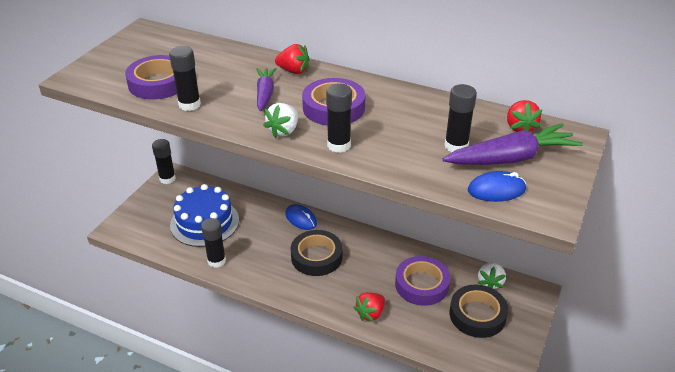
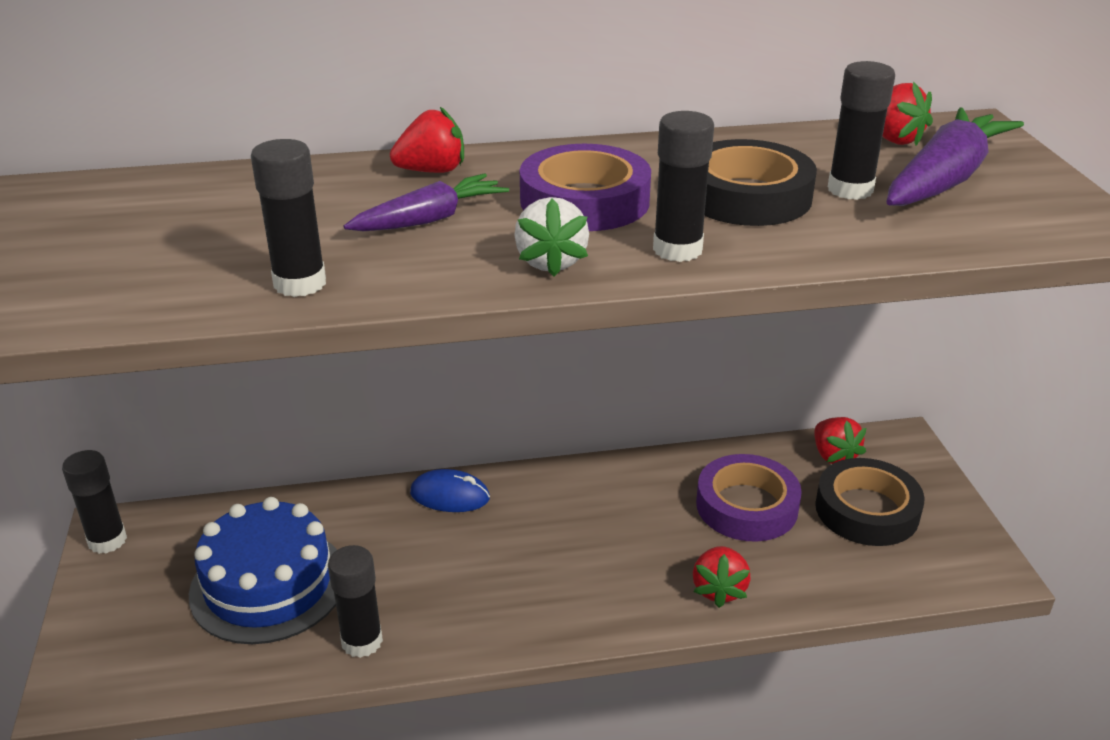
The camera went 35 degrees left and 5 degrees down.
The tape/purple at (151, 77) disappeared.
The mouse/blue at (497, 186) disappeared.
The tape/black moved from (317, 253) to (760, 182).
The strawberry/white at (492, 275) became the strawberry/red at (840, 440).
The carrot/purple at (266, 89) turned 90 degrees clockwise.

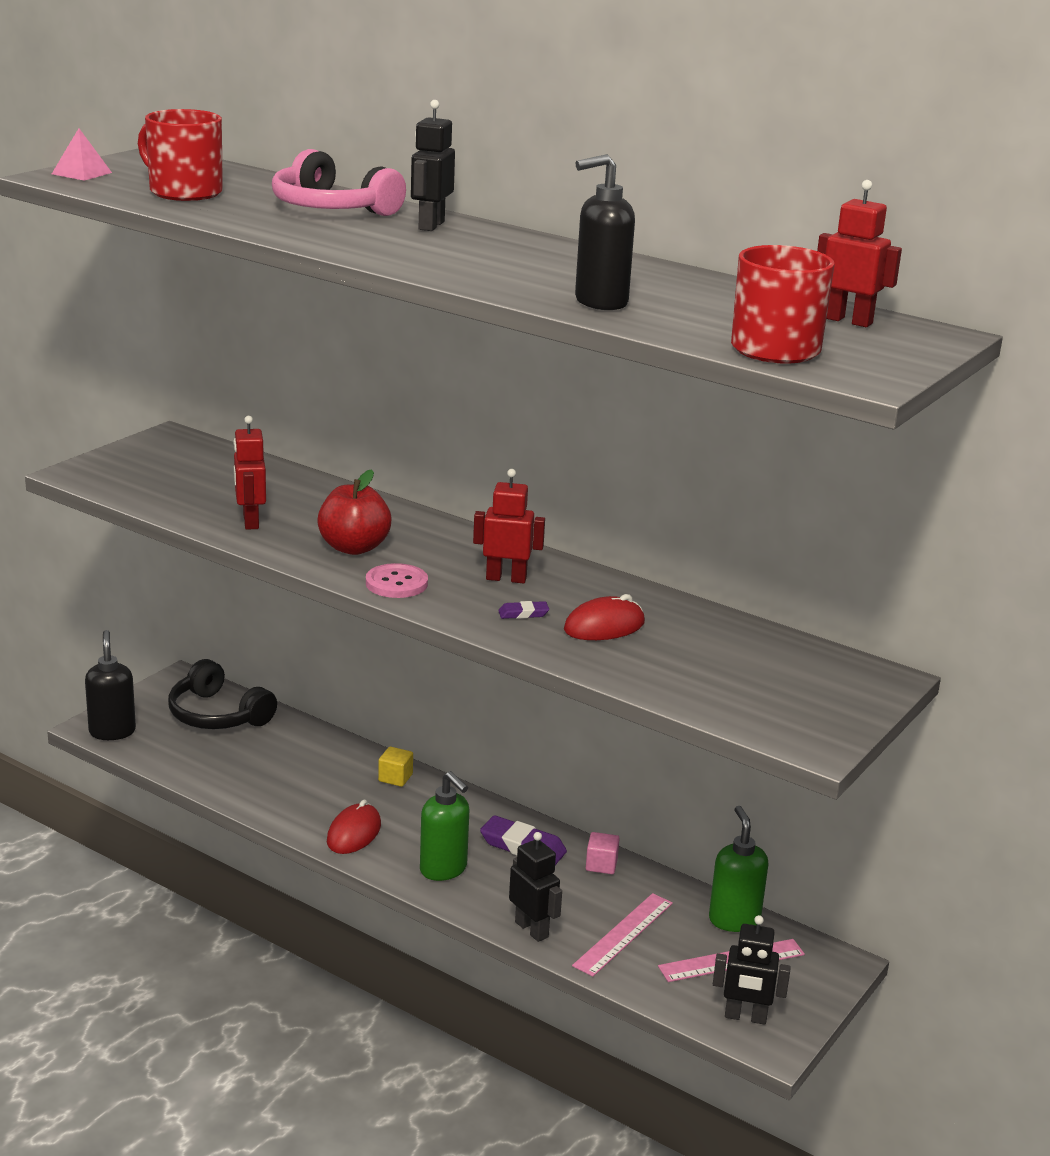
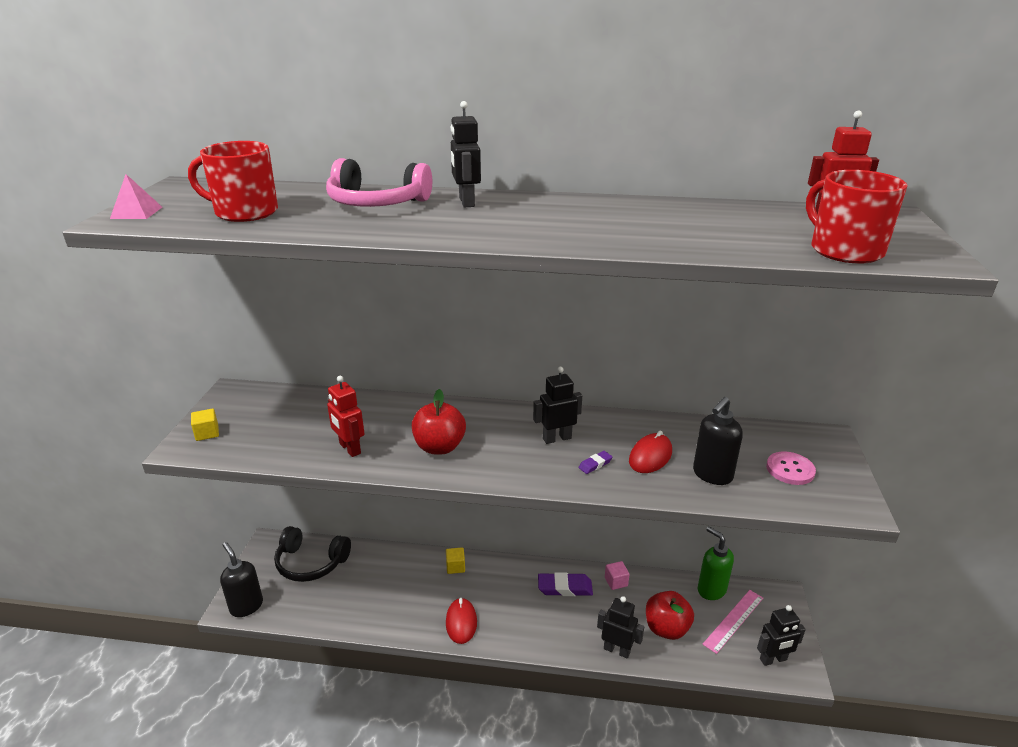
The camera went 25 degrees left and 5 degrees up.
The soap dispenser/green at (444, 826) disappeared.
The cube/yellow at (205, 425) appeared.
The button/pink moved from (397, 580) to (791, 468).
The soap dispenser/black moved from (605, 232) to (718, 441).
The ruler/pink at (622, 935) was replaced by the apple/red at (670, 615).
The robot/red at (509, 526) became the robot/black at (557, 405).

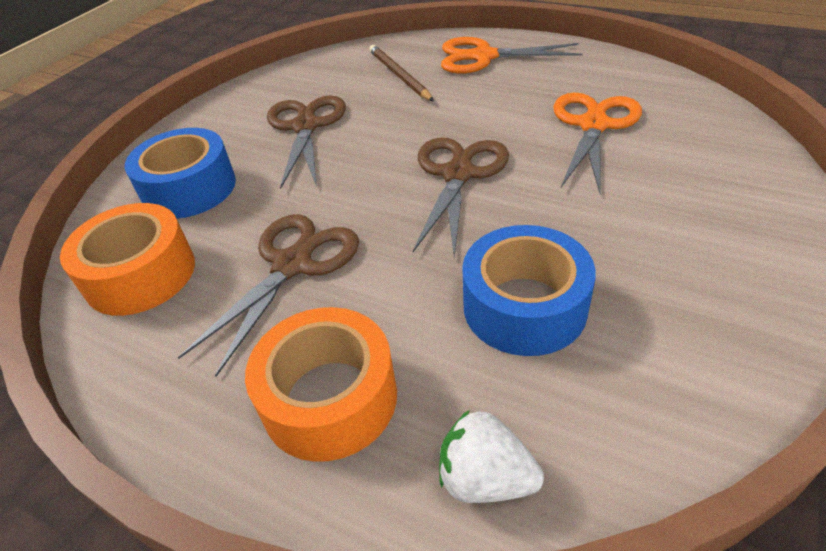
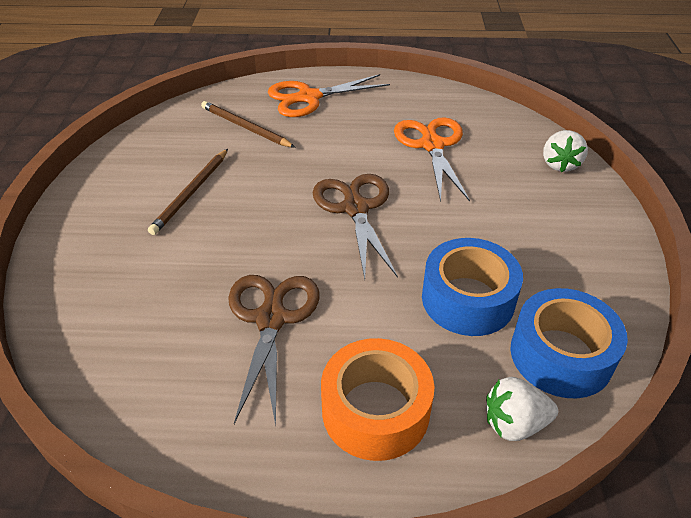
The camera went 30 degrees left and 0 degrees up.
The tape/orange at (127, 259) disappeared.
The strawberry/white at (565, 151) appeared.
The tape/blue moved from (180, 173) to (569, 343).
The scissors/brown at (306, 142) was replaced by the pencil/brown at (188, 192).

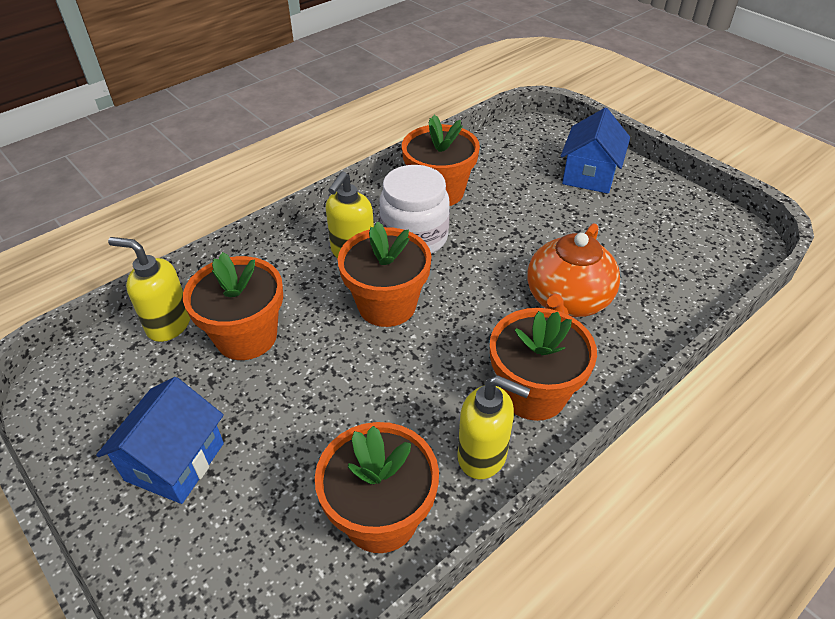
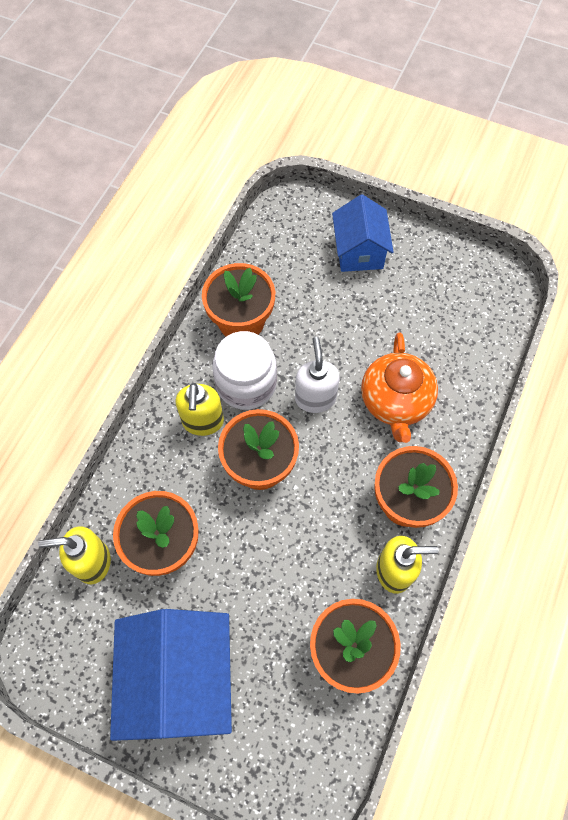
The camera went 25 degrees left and 20 degrees up.
The soap dispenser/white at (317, 375) appeared.
The house/blue at (160, 440) changed to 1.59 times the size.

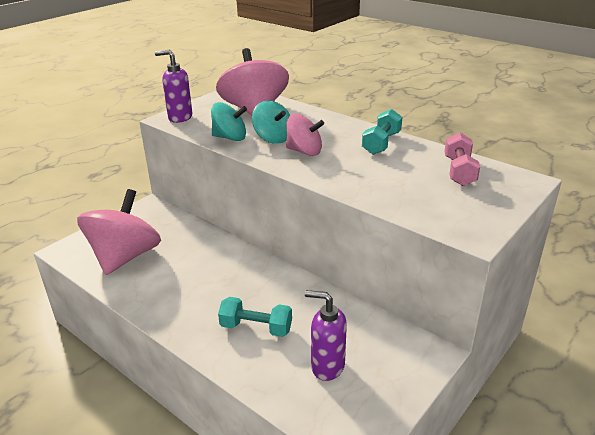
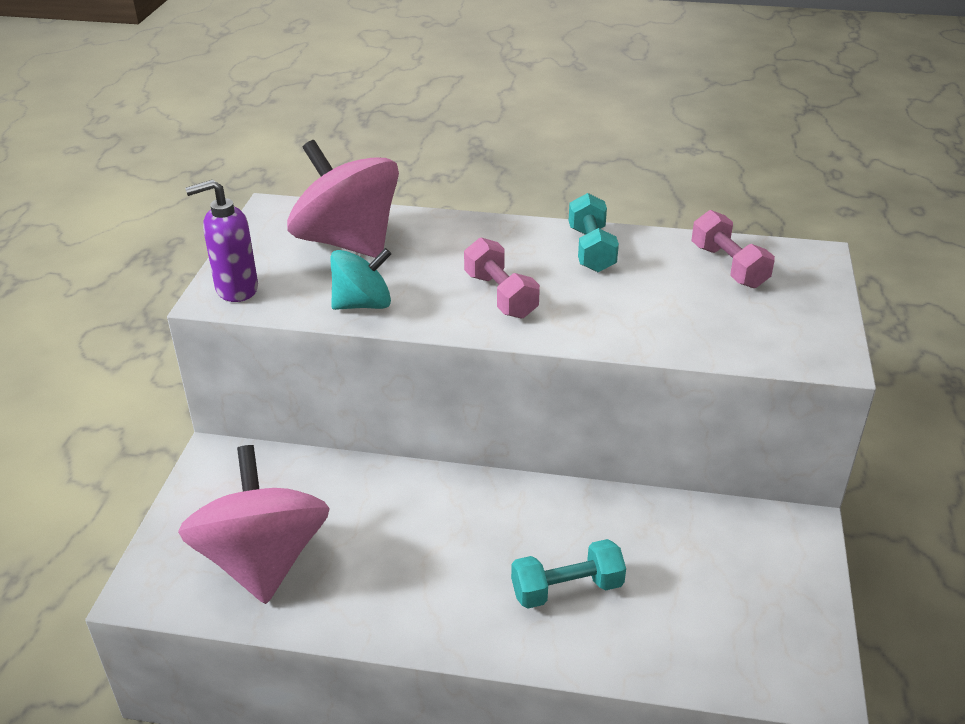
The camera went 30 degrees left and 5 degrees up.
The spinning top/turquoise at (271, 122) disappeared.
The soap dispenser/purple at (326, 335) disappeared.
The spinning top/pink at (305, 135) was replaced by the dumbbell/pink at (502, 278).

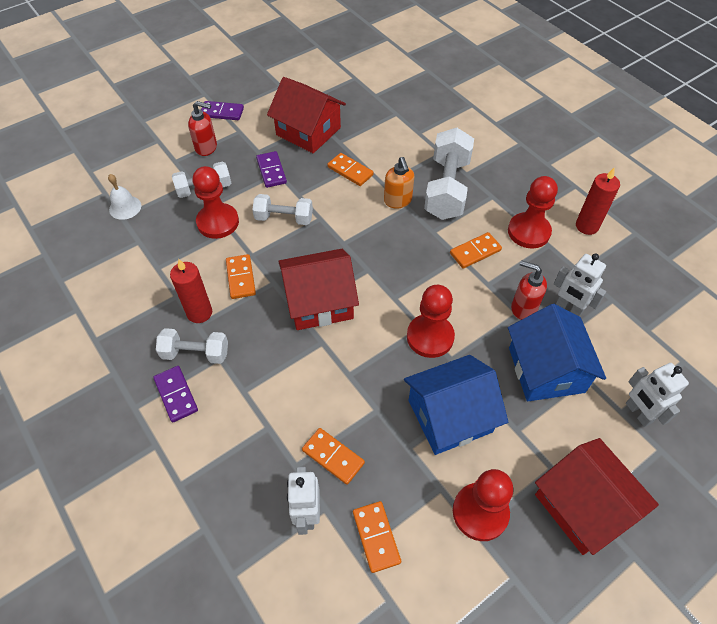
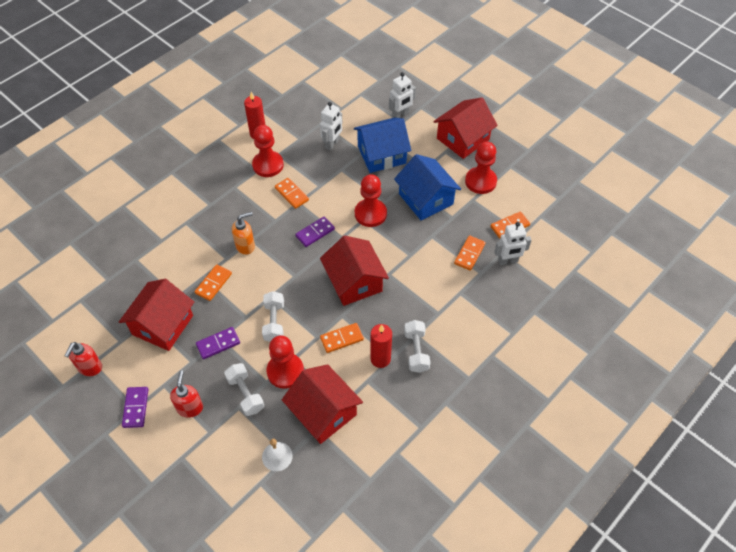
The camera went 100 degrees left and 0 degrees up.
The dumbbell/white at (449, 174) disappeared.
The house/red at (322, 404) appeared.
The domino/purple moved from (175, 394) to (315, 231).
The soap dispenser/red moved from (529, 290) to (83, 359).

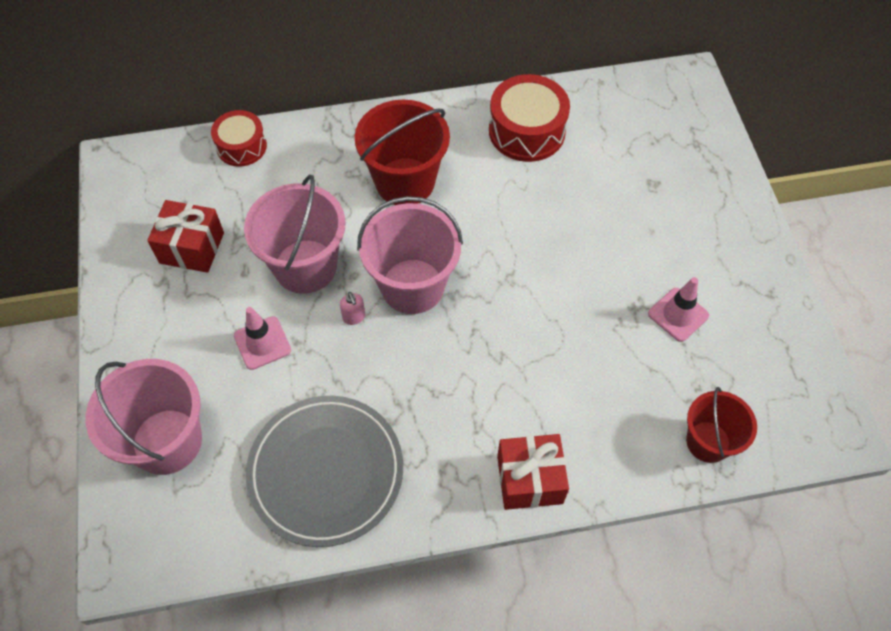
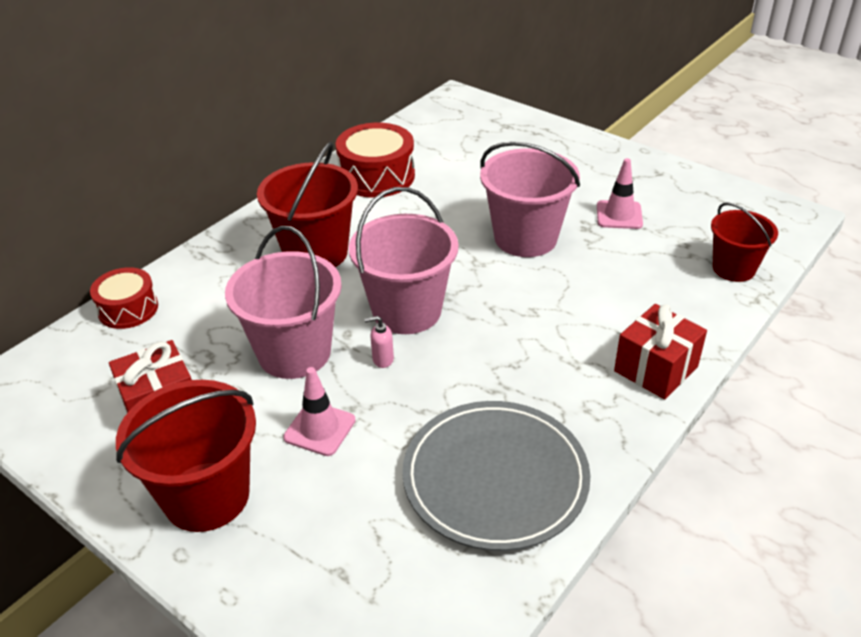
The camera went 40 degrees left and 20 degrees down.
The bucket/red at (186, 456) appeared.
The bucket/pink moved from (144, 417) to (530, 199).
The soap dispenser/pink at (352, 308) turned 150 degrees clockwise.

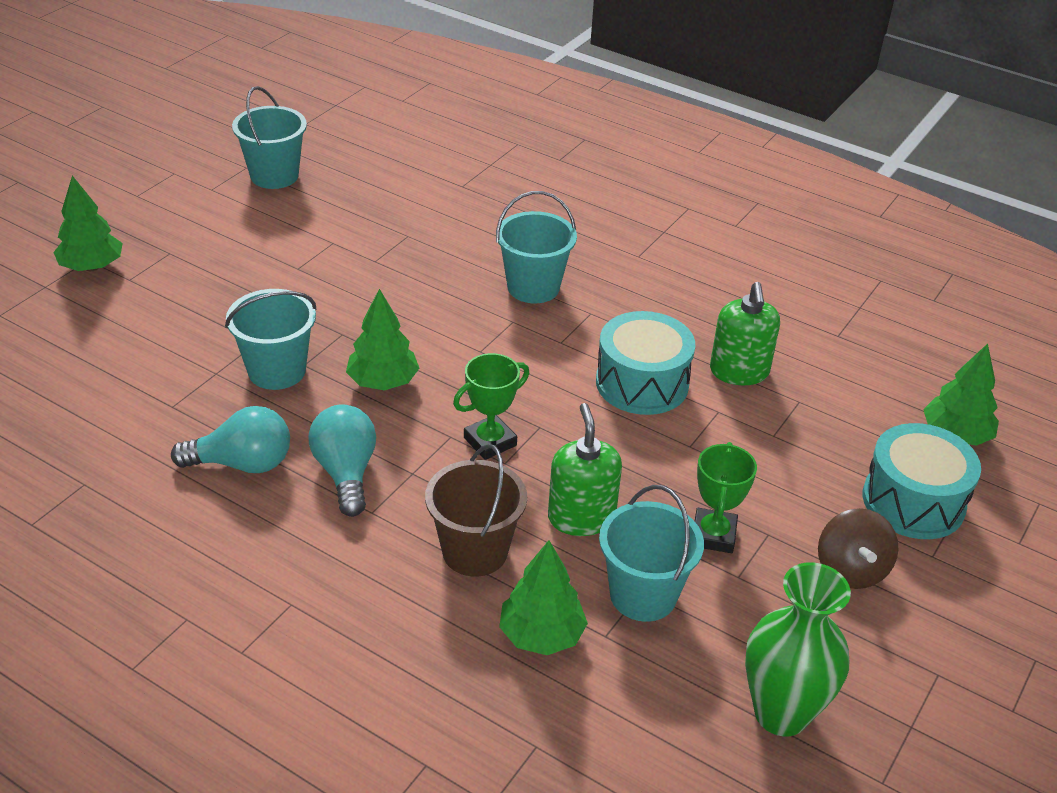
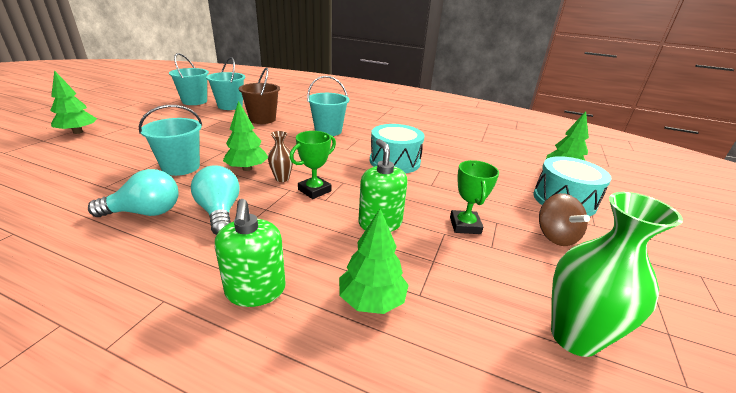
The camera went 10 degrees left and 10 degrees down.
The vase/brown at (281, 156) appeared.
The bucket/brown moved from (476, 510) to (259, 95).
The bucket/turquoise moved from (651, 553) to (225, 83).
The soap dispenser/green moved from (745, 333) to (250, 253).

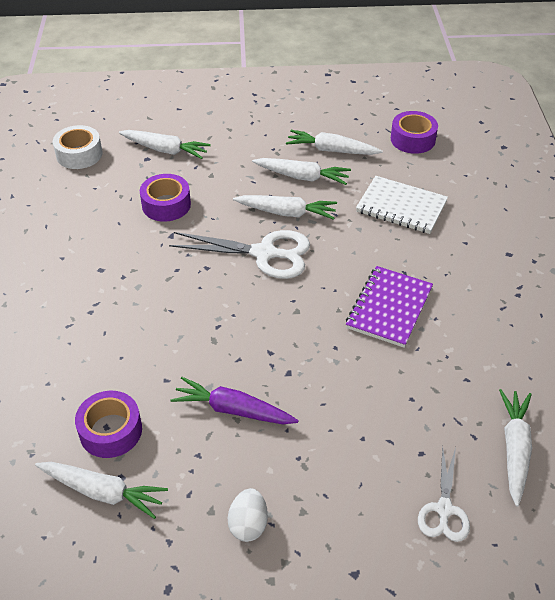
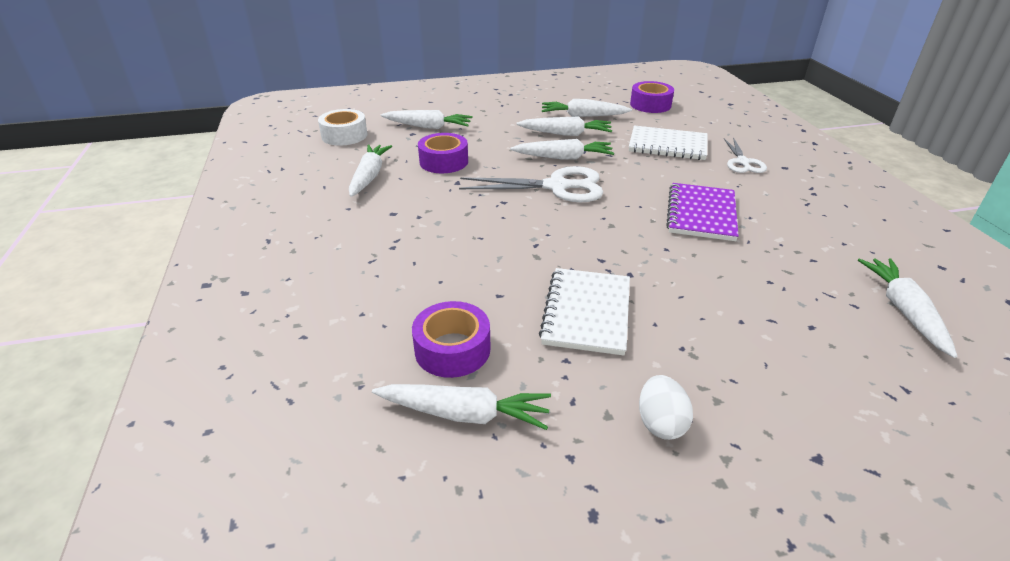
The camera went 10 degrees left and 10 degrees down.
The carrot/white at (370, 170) appeared.
The scissors/white moved from (444, 493) to (745, 155).
The carrot/purple at (235, 400) was replaced by the notebook/white at (584, 312).

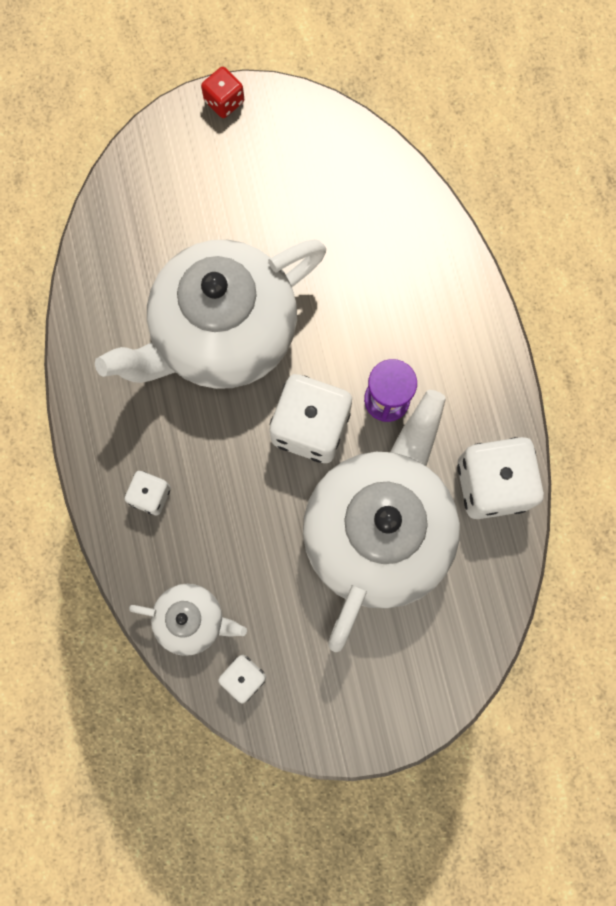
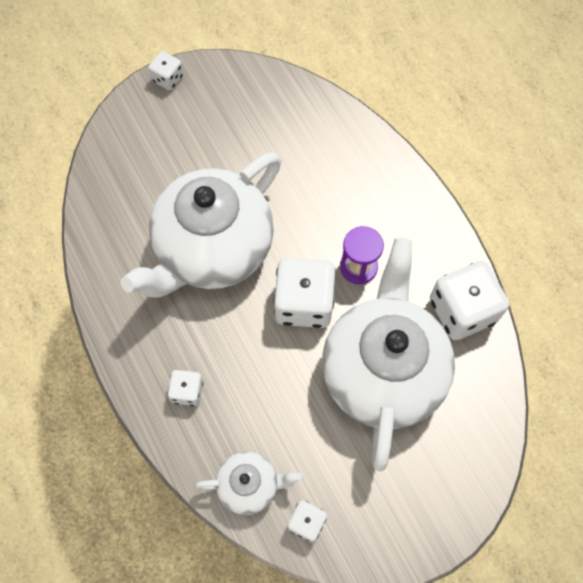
The camera went 15 degrees left and 10 degrees down.
The dice/red at (222, 92) became the dice/white at (165, 71).

